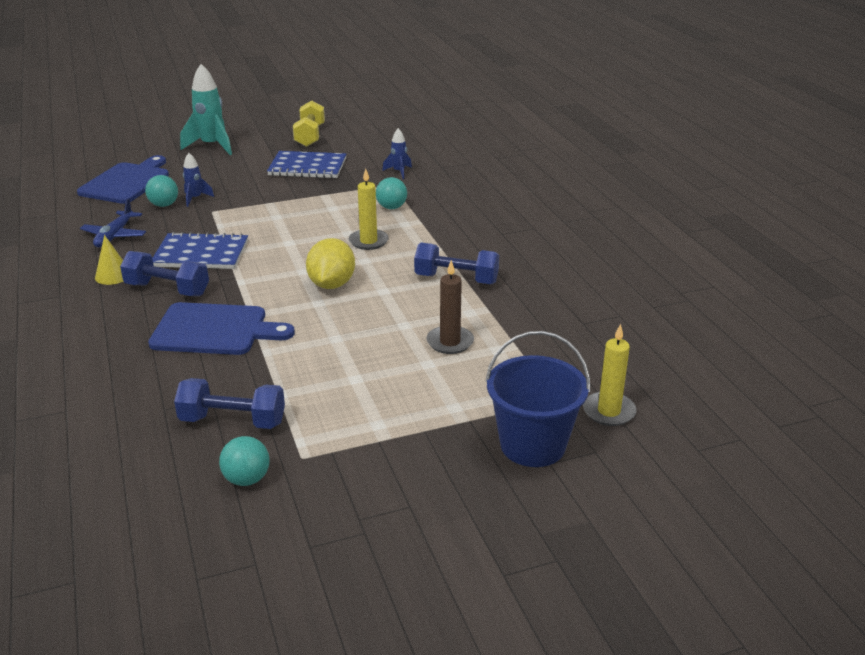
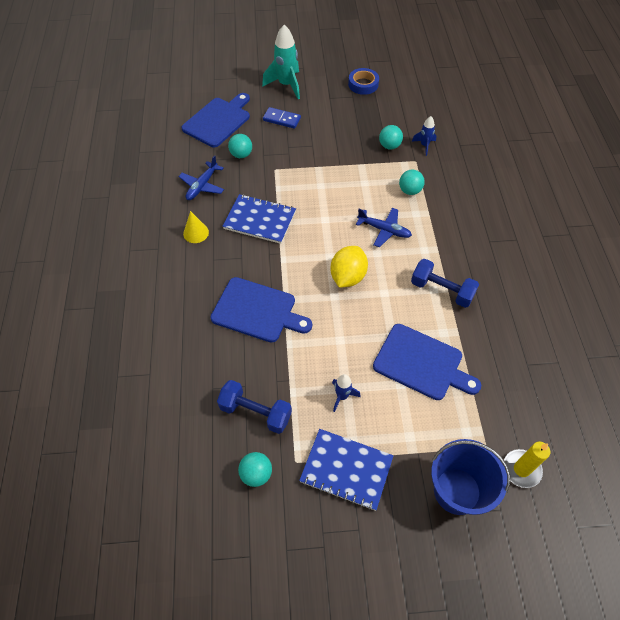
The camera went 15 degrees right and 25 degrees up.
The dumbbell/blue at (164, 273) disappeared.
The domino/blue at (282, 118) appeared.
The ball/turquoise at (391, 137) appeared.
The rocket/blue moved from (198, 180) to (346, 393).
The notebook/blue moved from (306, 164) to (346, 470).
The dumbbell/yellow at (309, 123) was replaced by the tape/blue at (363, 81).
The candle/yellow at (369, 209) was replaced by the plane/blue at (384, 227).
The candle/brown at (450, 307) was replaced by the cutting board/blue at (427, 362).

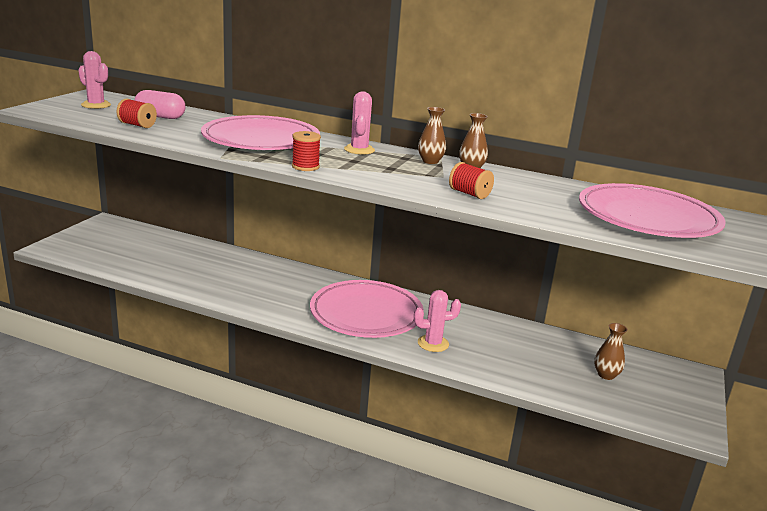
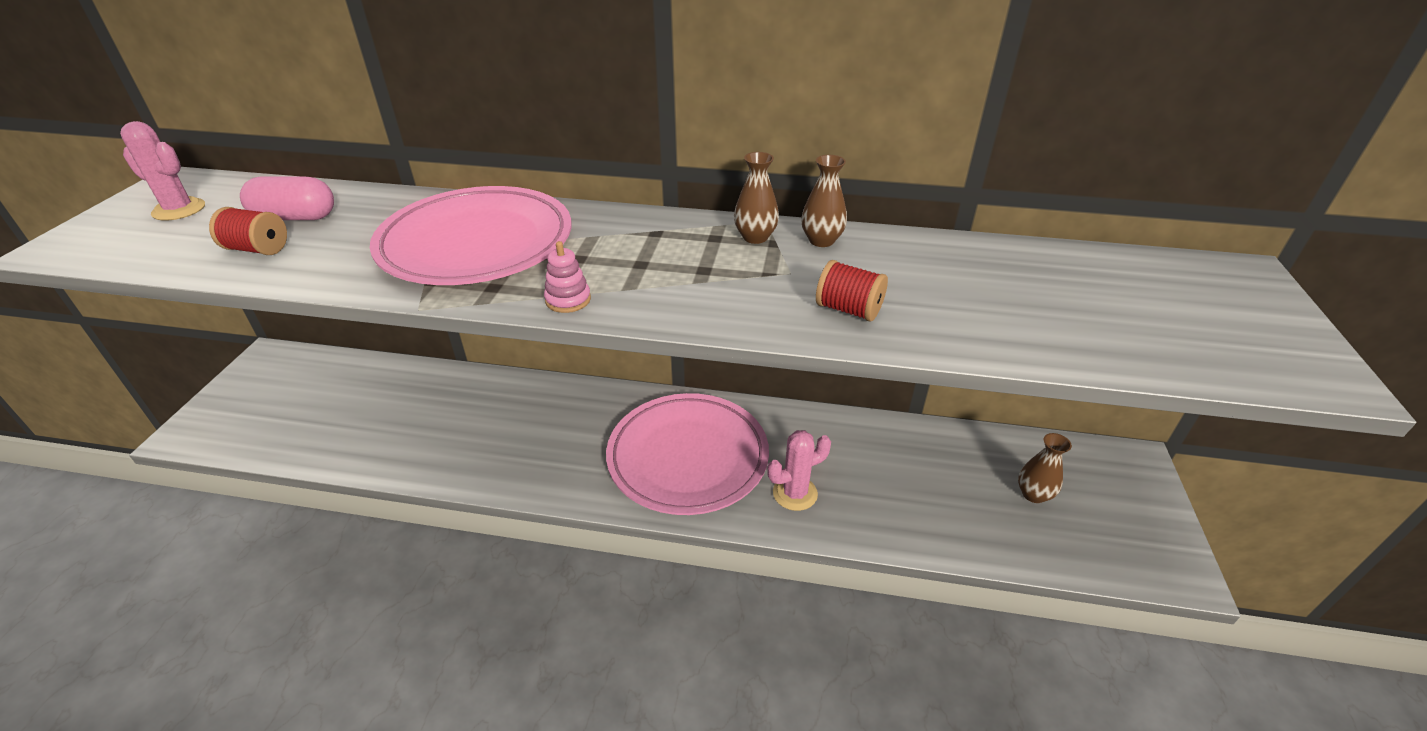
The camera went 10 degrees left and 15 degrees up.
The cactus/pink at (359, 123) disappeared.
The plate/pink at (652, 210) disappeared.
The spool/red at (306, 151) was replaced by the stacking toy/pink at (567, 277).

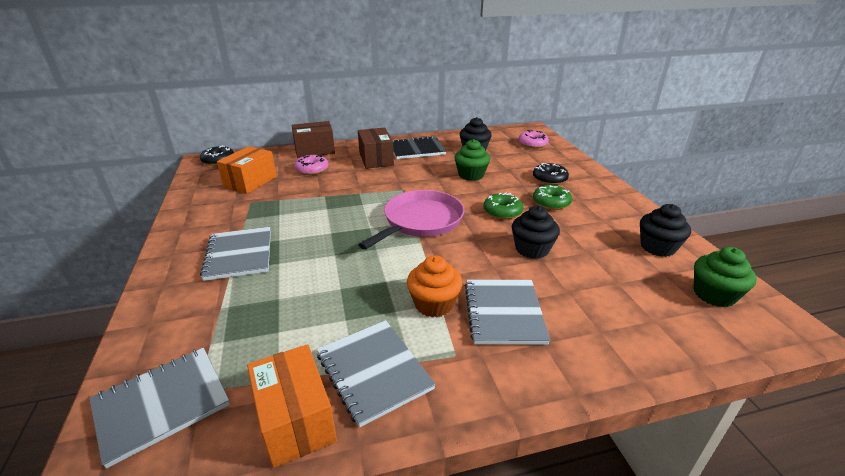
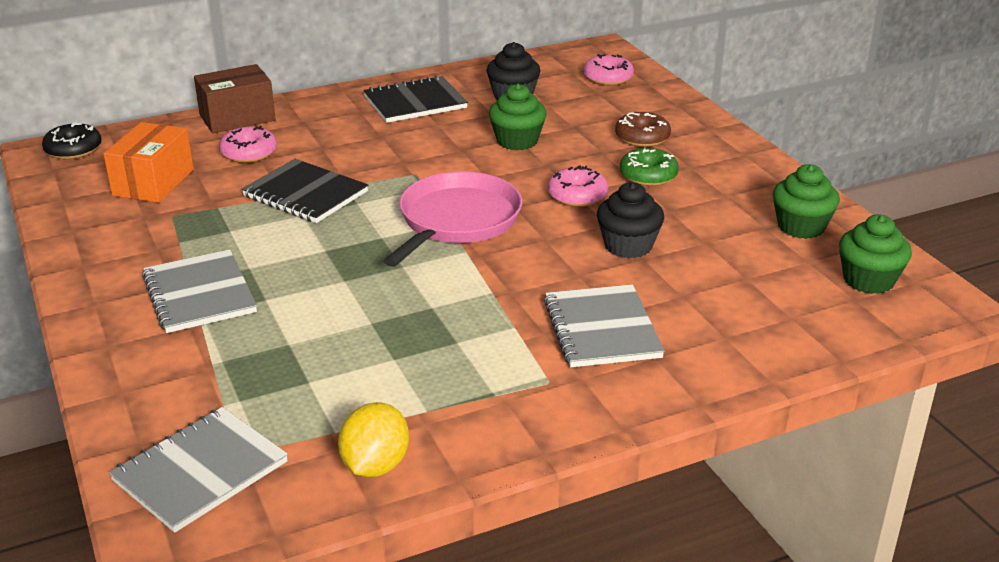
The camera went 10 degrees left and 0 degrees up.
The notebook/grey at (376, 374) disappeared.
The box/brown at (376, 148) disappeared.
The cupcake/orange at (435, 286) disappeared.
The notebook/black at (305, 191) appeared.
The box/orange at (292, 406) was replaced by the lemon/yellow at (373, 440).
The donut/green at (503, 205) became the donut/pink at (578, 186).
The donut/black at (551, 174) became the donut/brown at (643, 129).
The cupcake/black at (665, 230) became the cupcake/green at (806, 201).

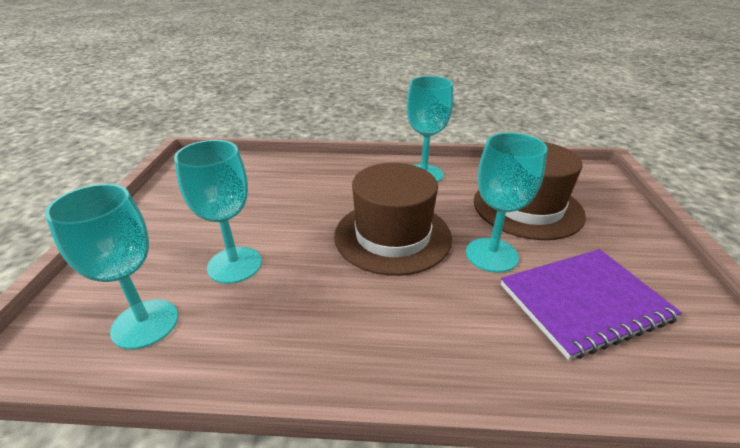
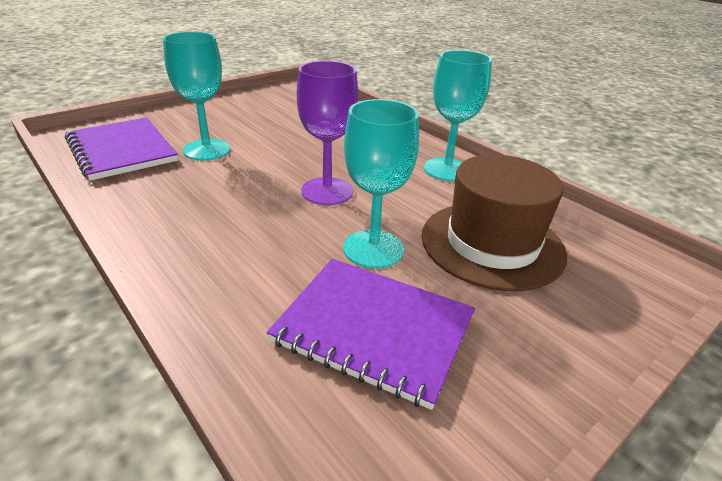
The camera went 45 degrees right and 0 degrees up.
The goblet/turquoise at (111, 266) was replaced by the notebook/purple at (121, 149).
The hat/brown at (393, 219) was replaced by the goblet/purple at (327, 133).

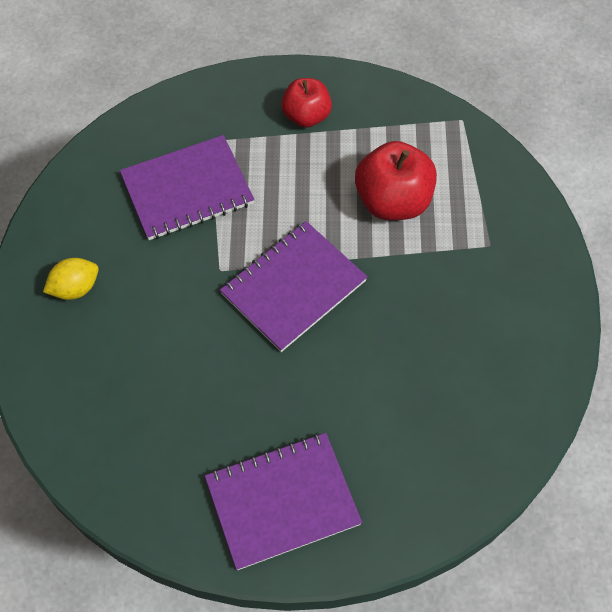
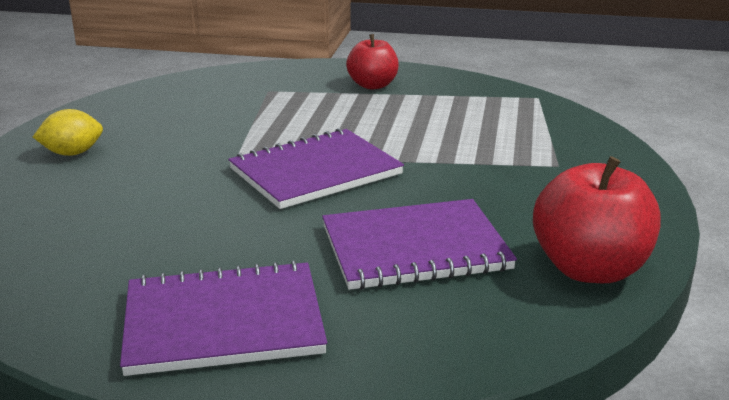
The camera went 10 degrees right and 35 degrees down.
The notebook/purple moved from (187, 187) to (419, 244).
The apple/red moved from (396, 180) to (597, 219).

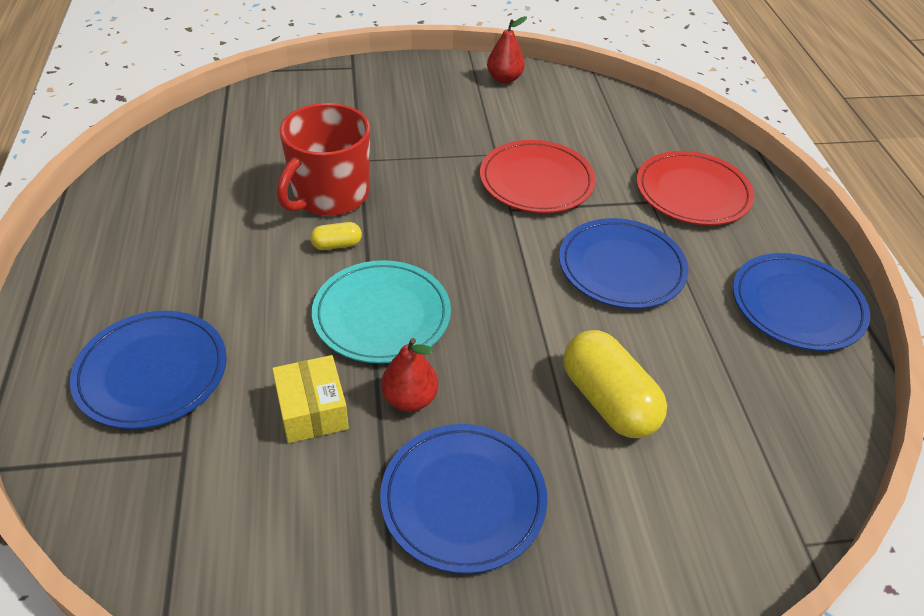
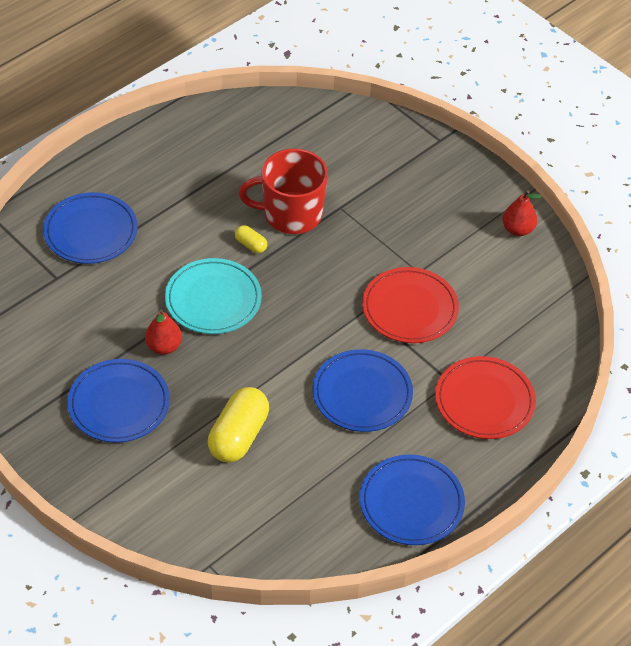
The camera went 55 degrees right and 5 degrees up.
The box/yellow at (310, 399) disappeared.

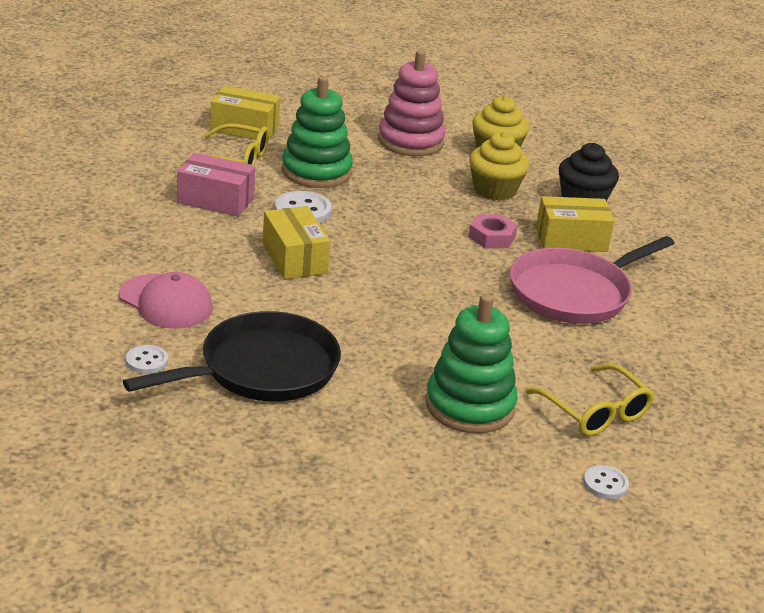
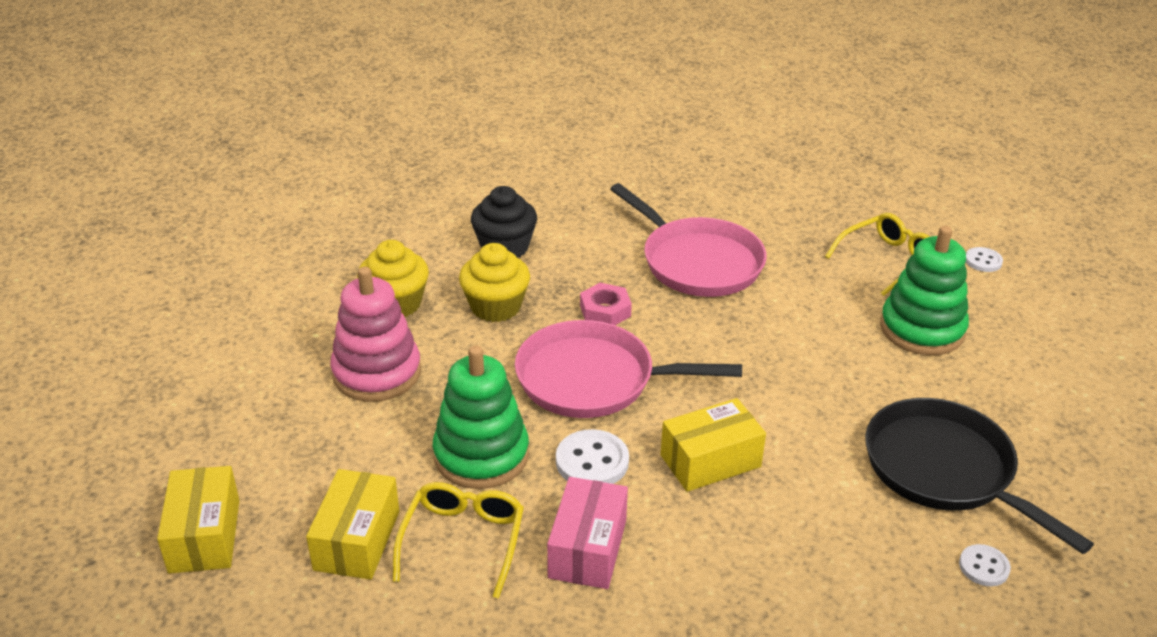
The camera went 90 degrees left and 5 degrees up.
The cap/pink at (166, 300) disappeared.
The pan/pink at (628, 369) appeared.
The box/yellow moved from (575, 224) to (198, 520).

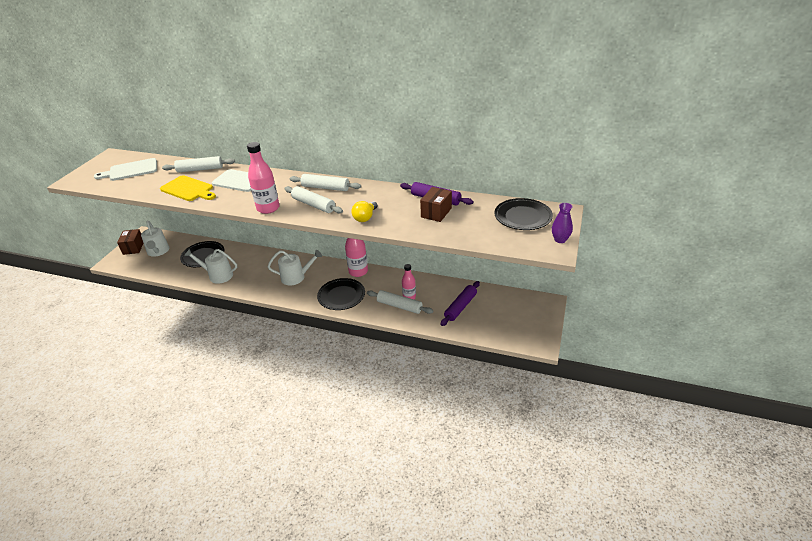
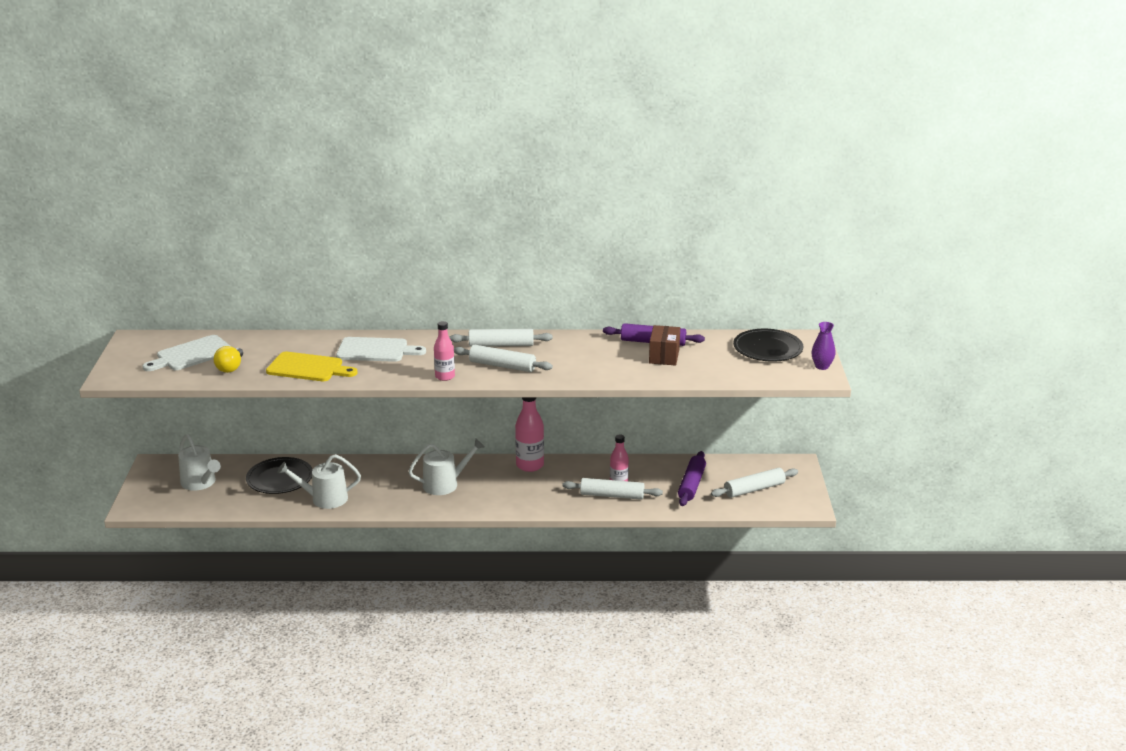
The camera went 20 degrees left and 10 degrees down.
The box/brown at (130, 242) disappeared.
The plate/black at (341, 294) disappeared.
The rolling pin/white moved from (198, 164) to (754, 483).
The light bulb/yellow moved from (364, 211) to (228, 359).
The bottle/pink at (263, 178) changed to 0.64 times the size.

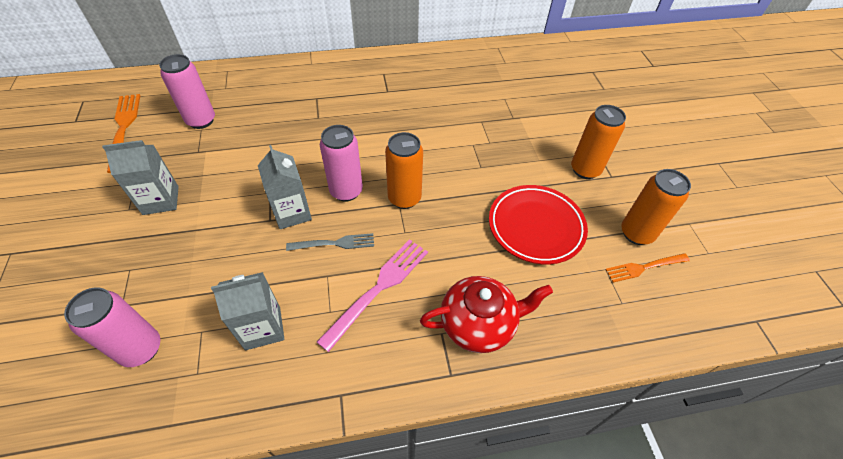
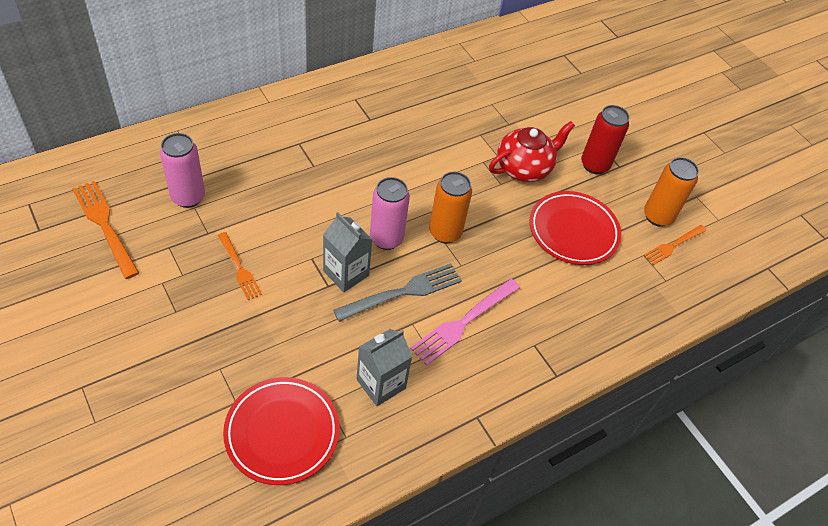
The camera went 25 degrees left and 0 degrees up.
The carton/grey at (140, 177) disappeared.
The fork/orange at (240, 266) appeared.
The teapot/red moved from (486, 314) to (532, 151).
The can/pink at (112, 327) was replaced by the plate/red at (281, 431).
The can/orange at (598, 142) became the can/red at (605, 139).
The fork/pink at (372, 295) turned 150 degrees counterclockwise.
The fork/grey at (330, 242) changed to 1.57 times the size.

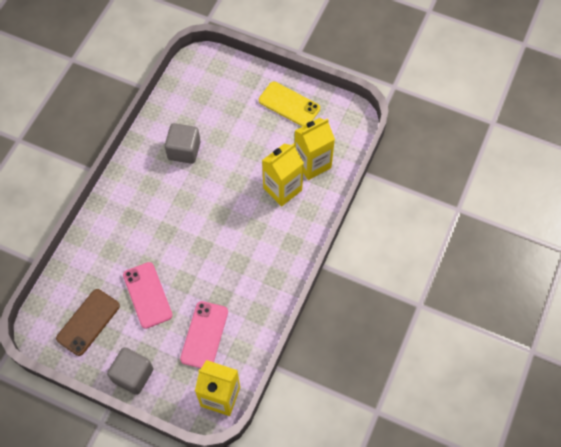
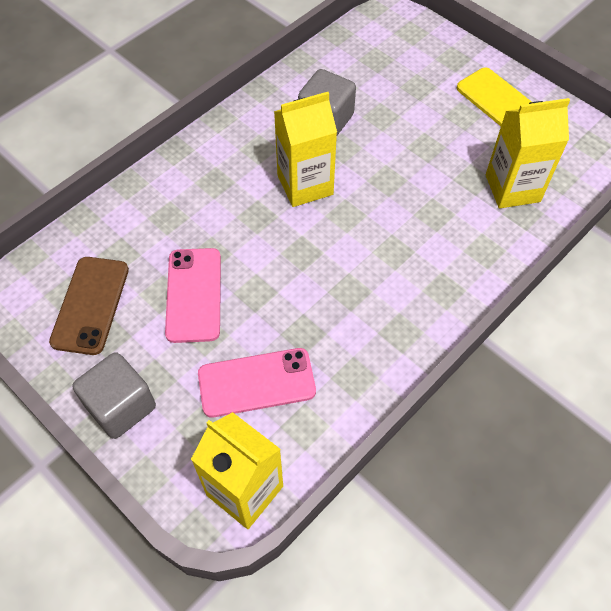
The camera went 20 degrees right and 5 degrees down.
The carton/yellow moved from (283, 175) to (305, 149).
The phone/brown at (88, 322) turned 45 degrees counterclockwise.
The phone/pink at (204, 334) turned 45 degrees clockwise.

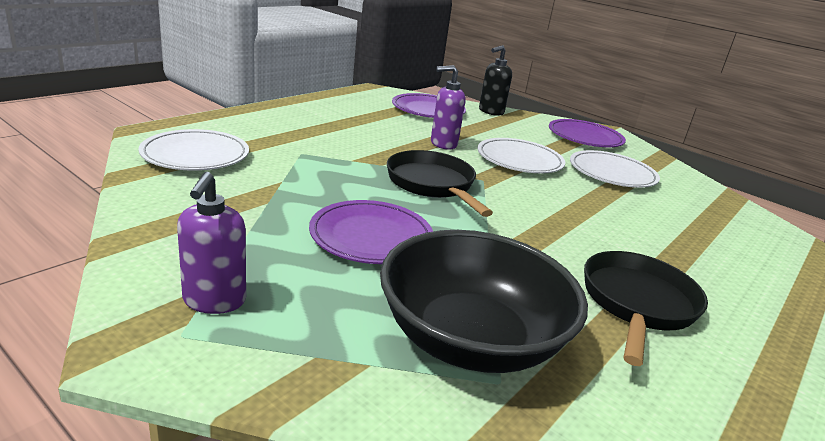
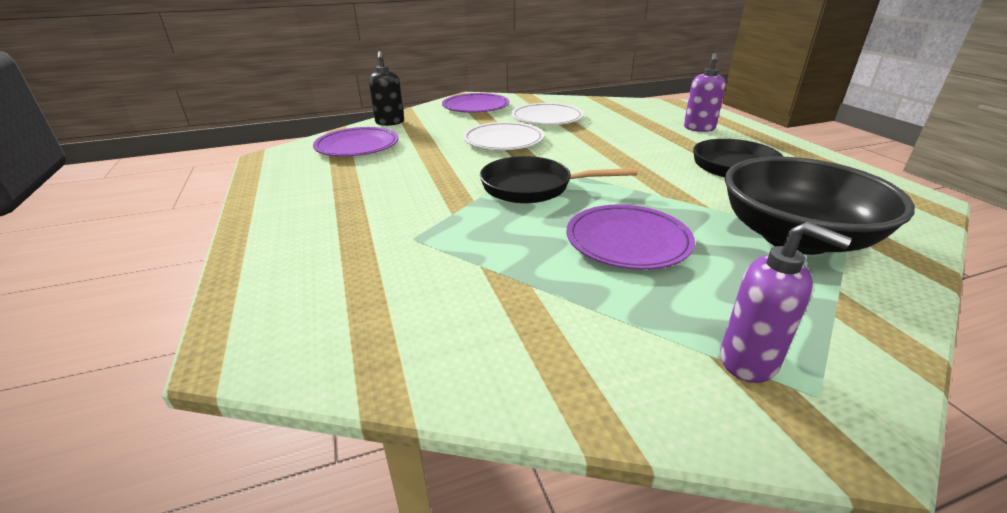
The camera went 55 degrees left and 5 degrees up.
The plate/white at (193, 150) disappeared.
The soap dispenser/purple moved from (448, 107) to (705, 92).

